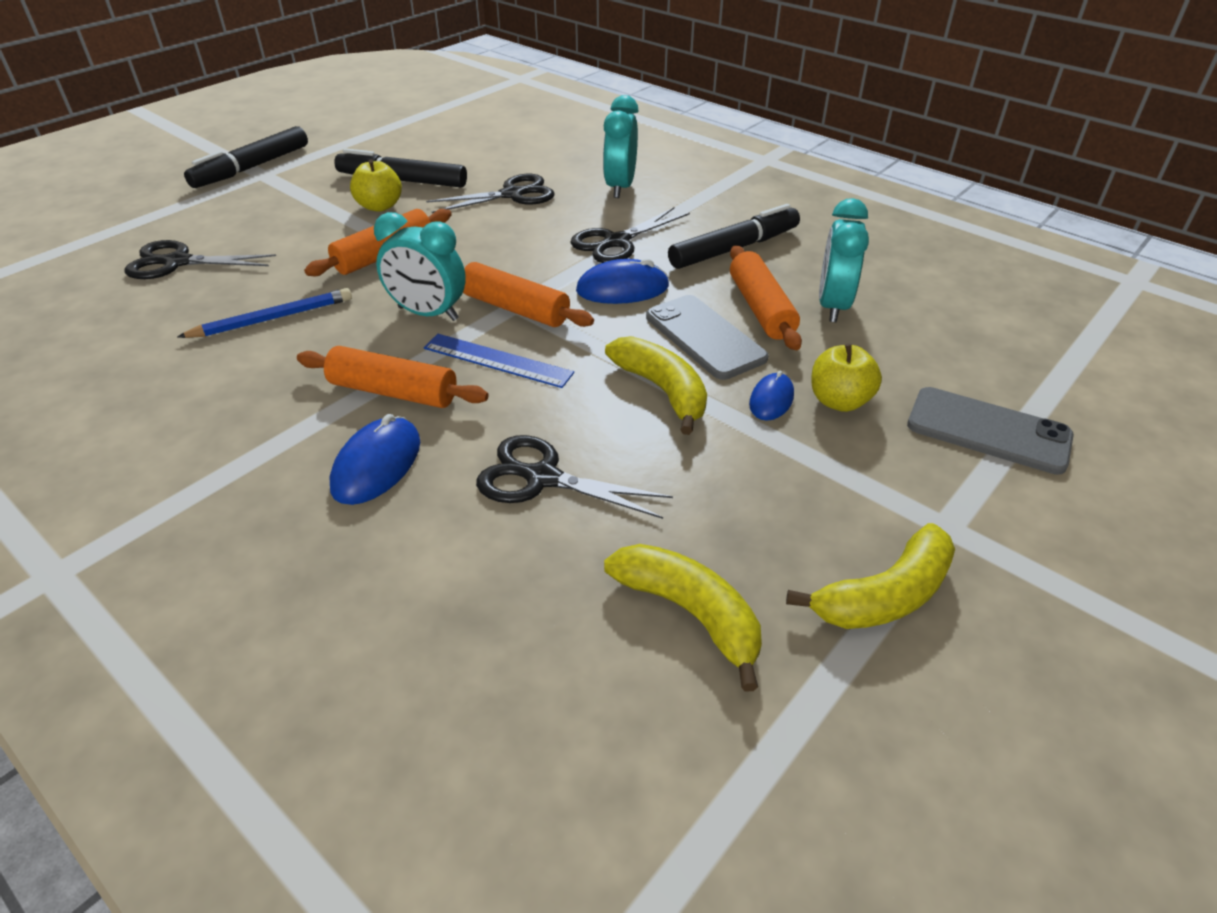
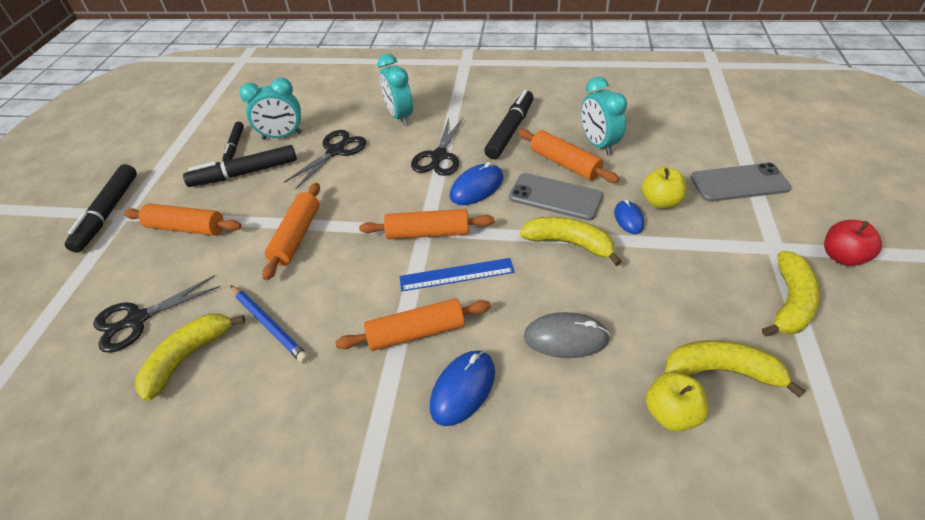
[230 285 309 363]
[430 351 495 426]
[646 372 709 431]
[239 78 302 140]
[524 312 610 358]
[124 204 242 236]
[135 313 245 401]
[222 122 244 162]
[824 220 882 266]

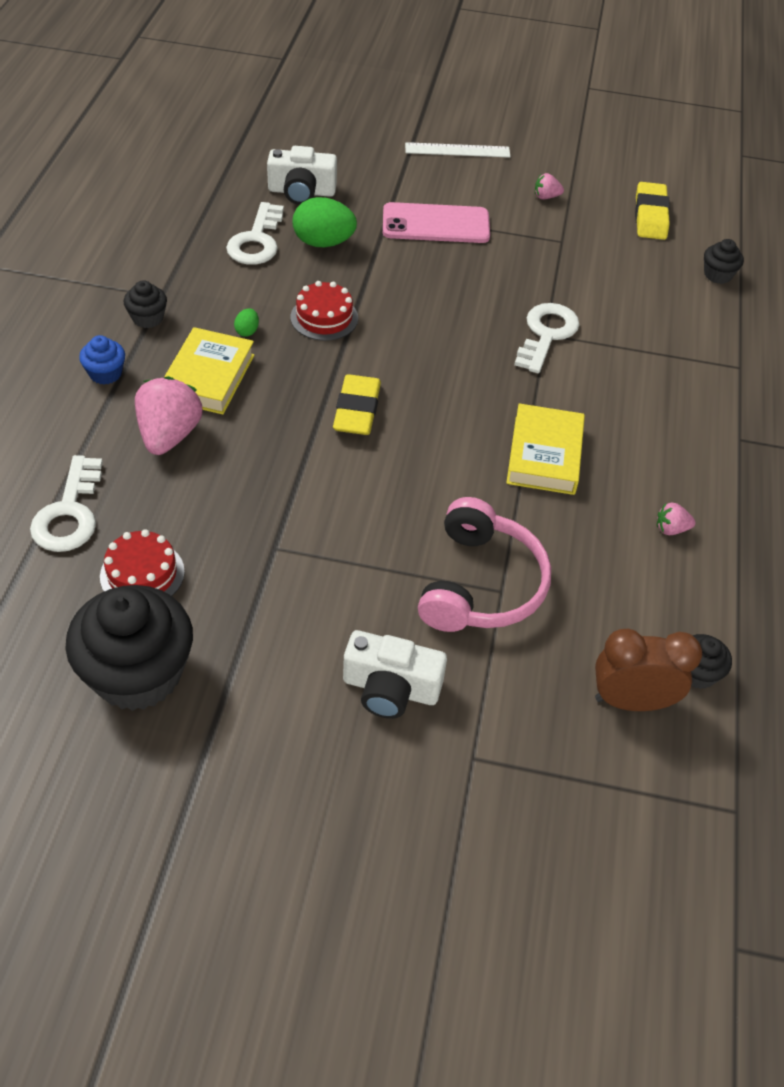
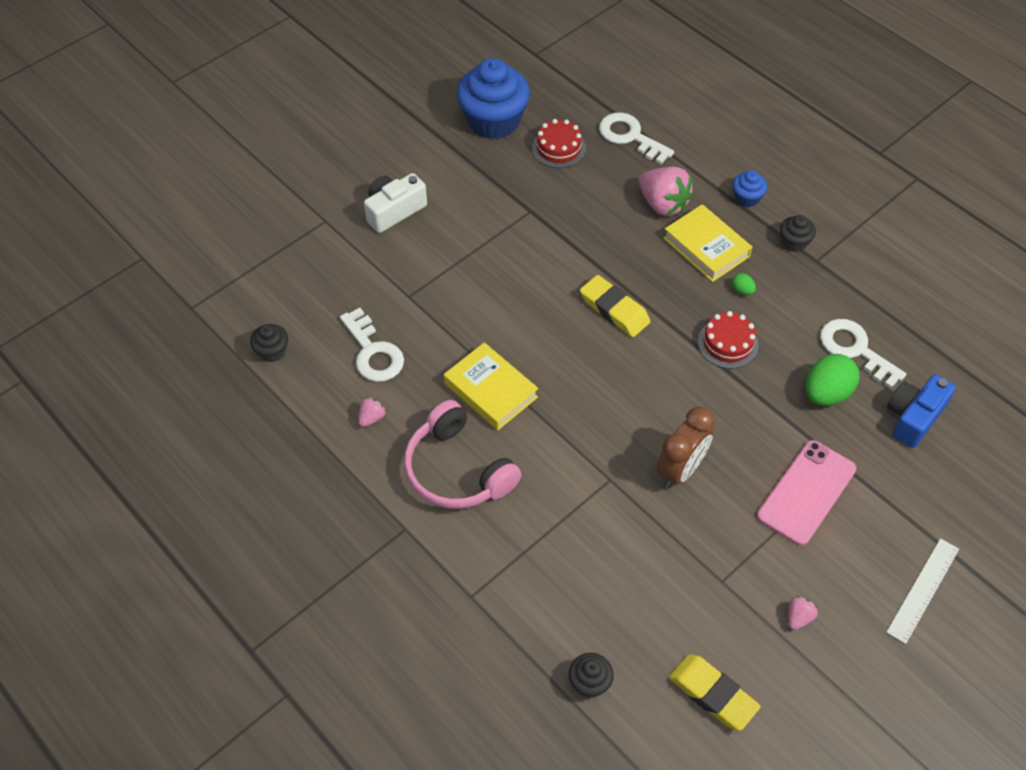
[457 58 530 139]
[887 374 956 448]
[404 400 522 509]
[340 308 404 382]
[657 407 715 488]

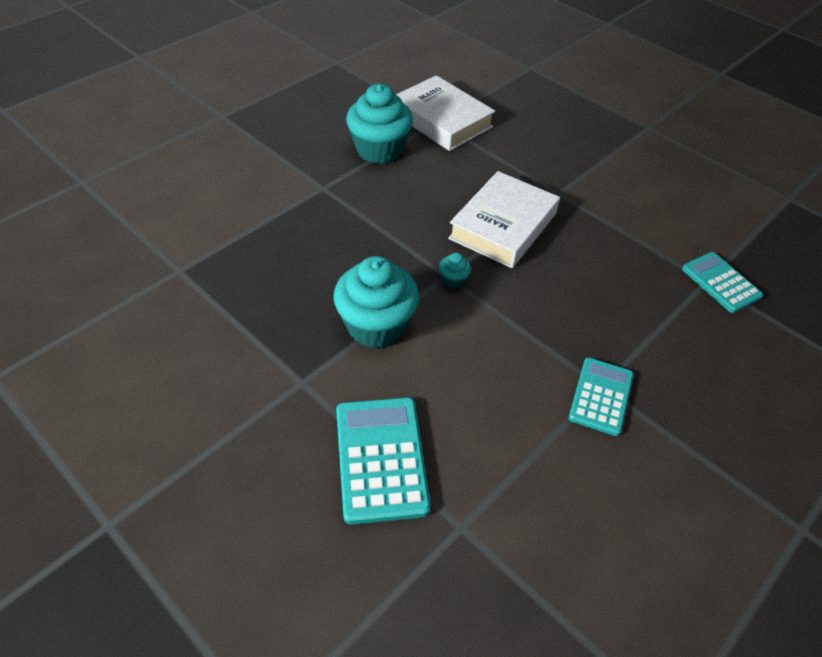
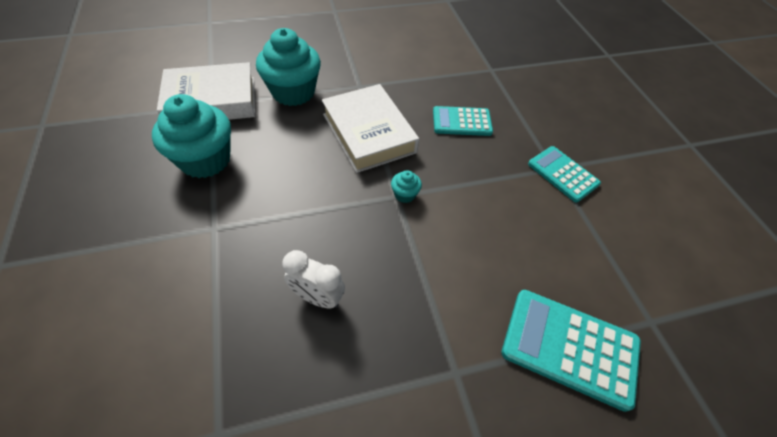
[256 28 321 106]
[433 106 493 136]
[283 250 345 308]

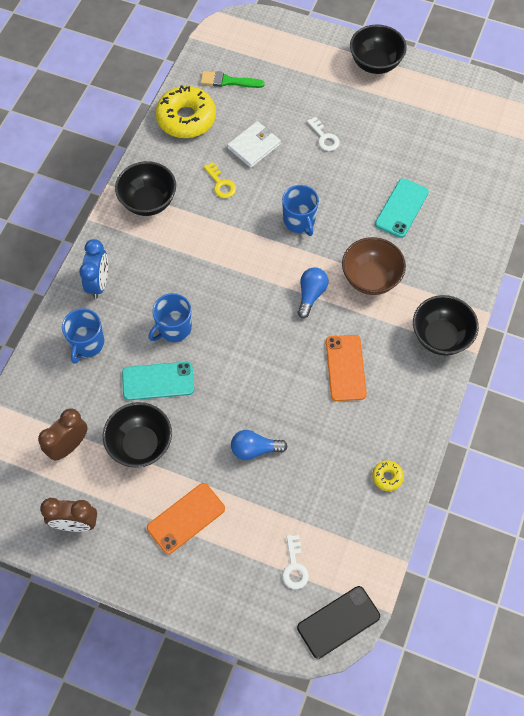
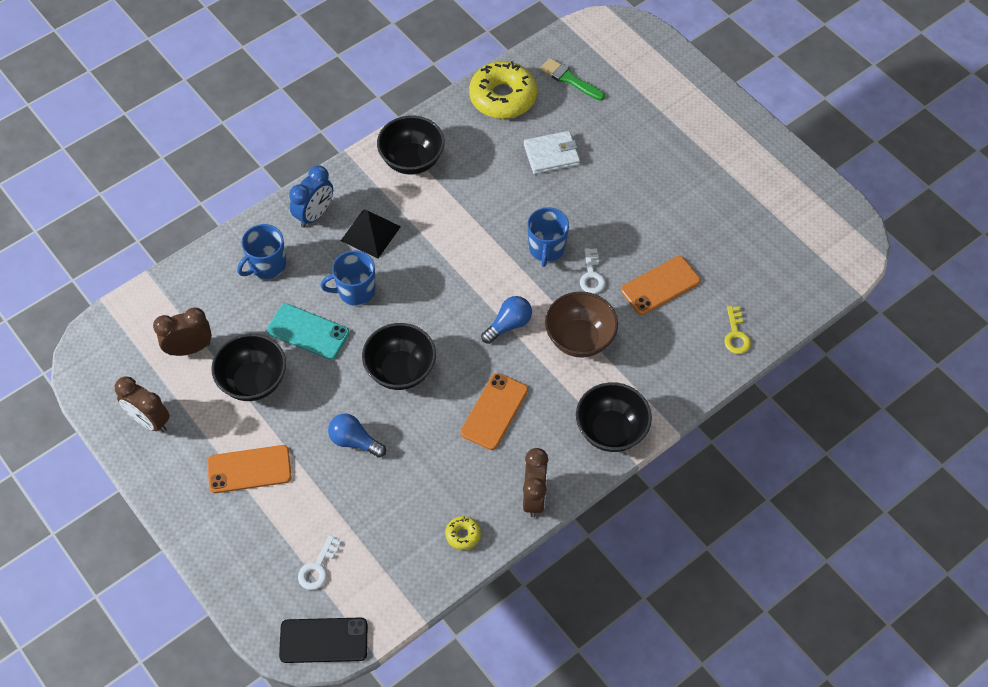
[724 306 751 354]
[580 248 606 294]
[362 323 436 390]
[621 256 701 315]
[341 209 401 258]
[523 448 548 517]

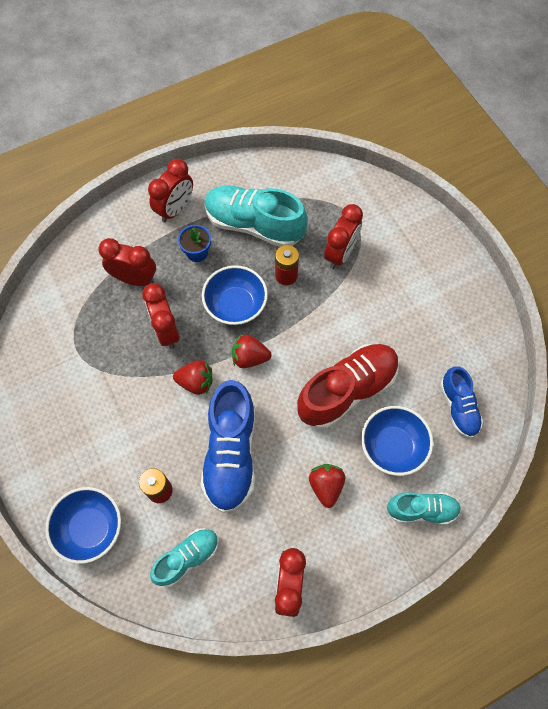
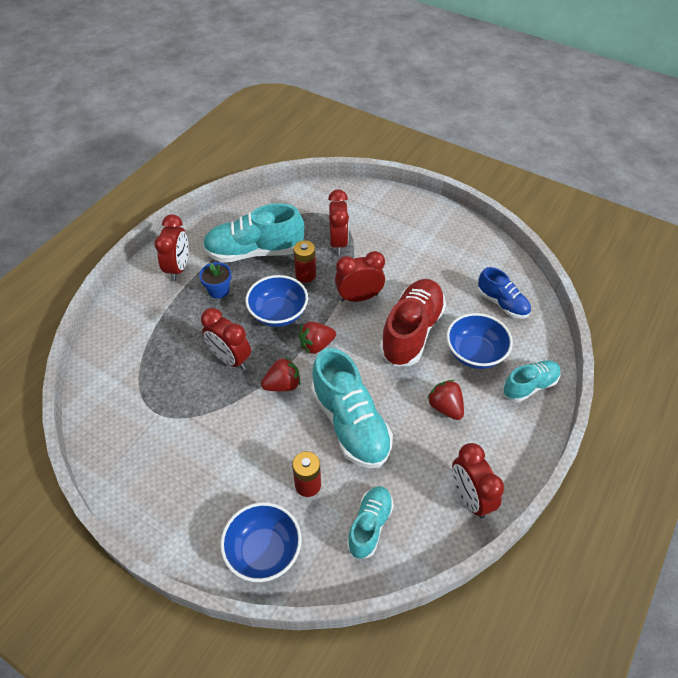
[335 251 385 302]
[311 348 393 468]

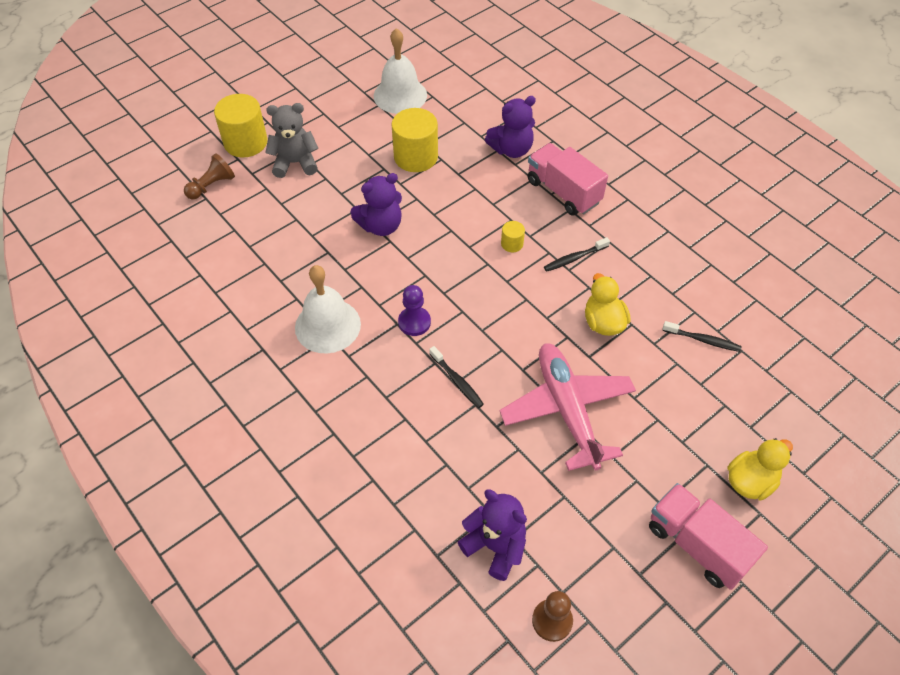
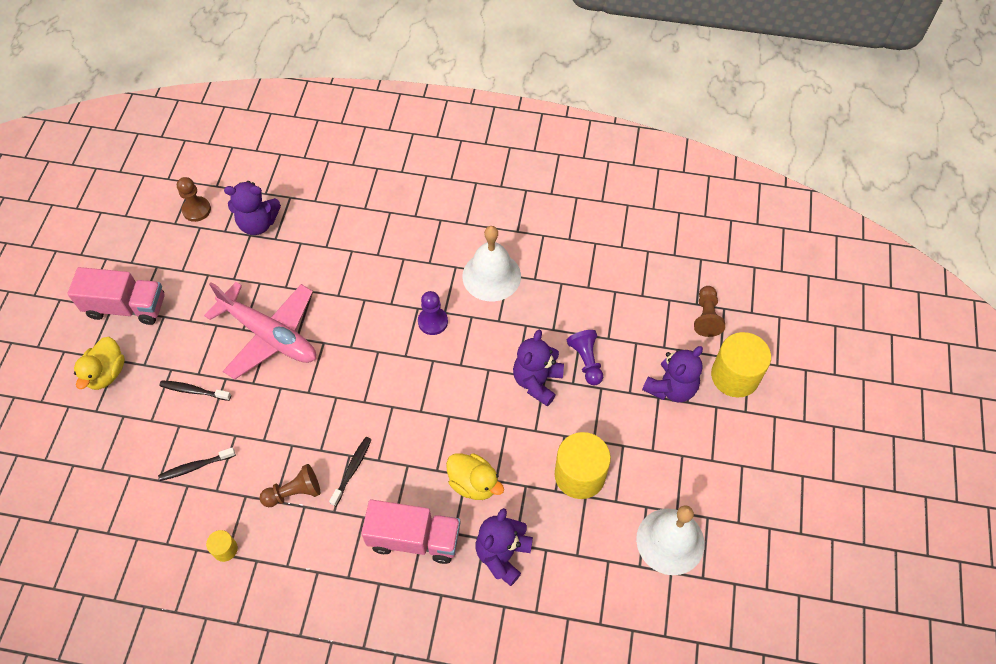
[642 346 703 402]
[159 380 231 401]
[206 530 238 562]
[446 453 504 500]
[260 464 320 507]
[567 330 603 386]

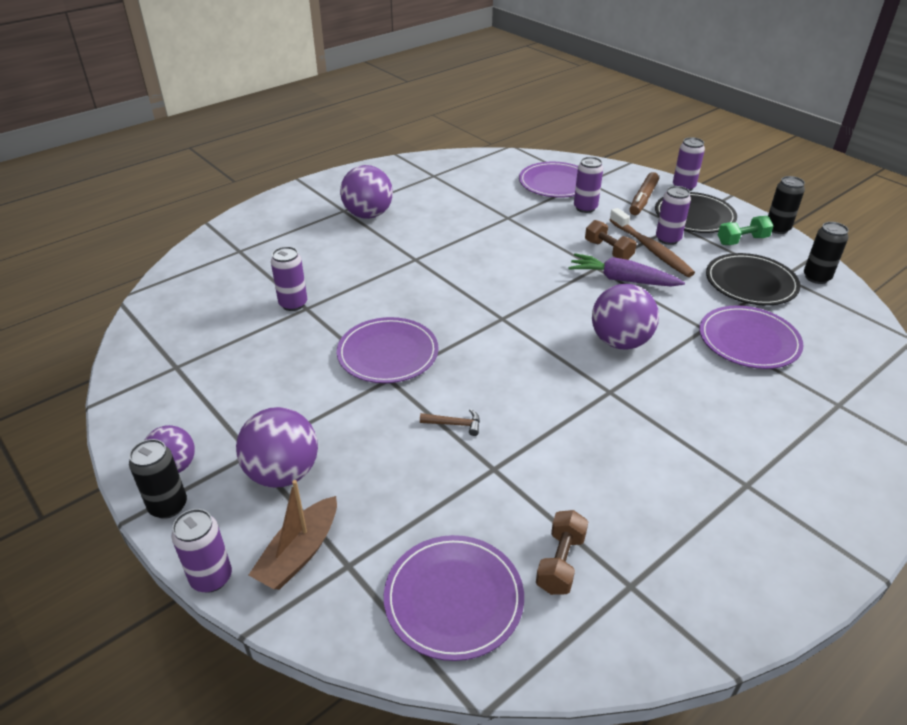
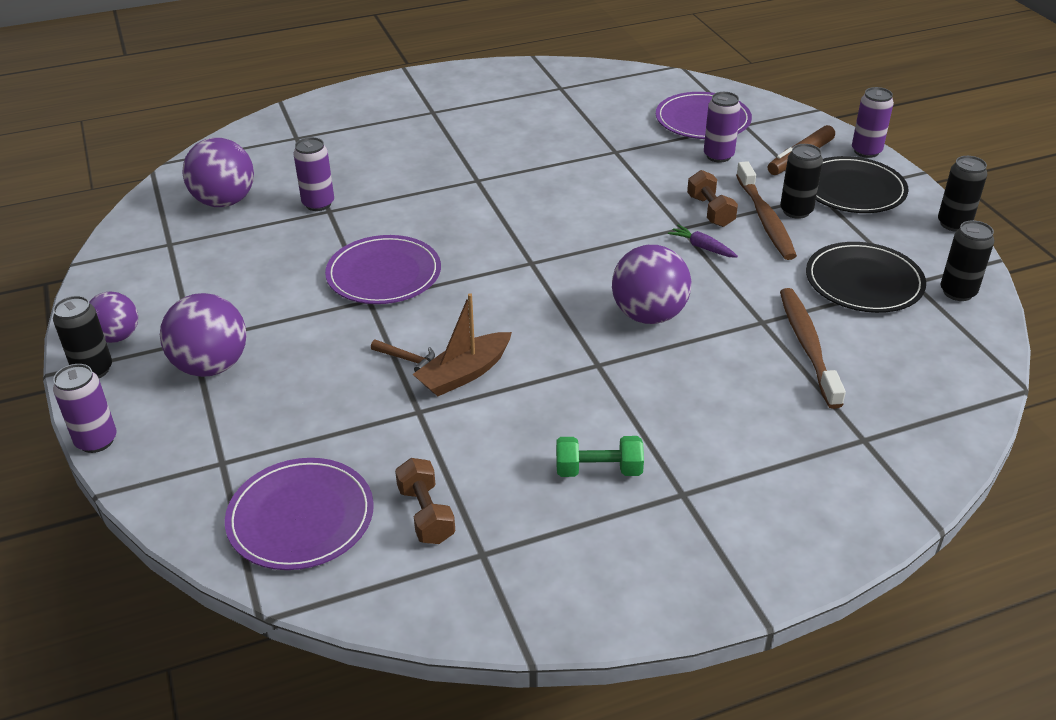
[413 293 512 396]
[182 138 254 207]
[395 458 455 544]
[668 225 738 257]
[780 144 823 219]
[780 288 846 409]
[556 436 644 477]

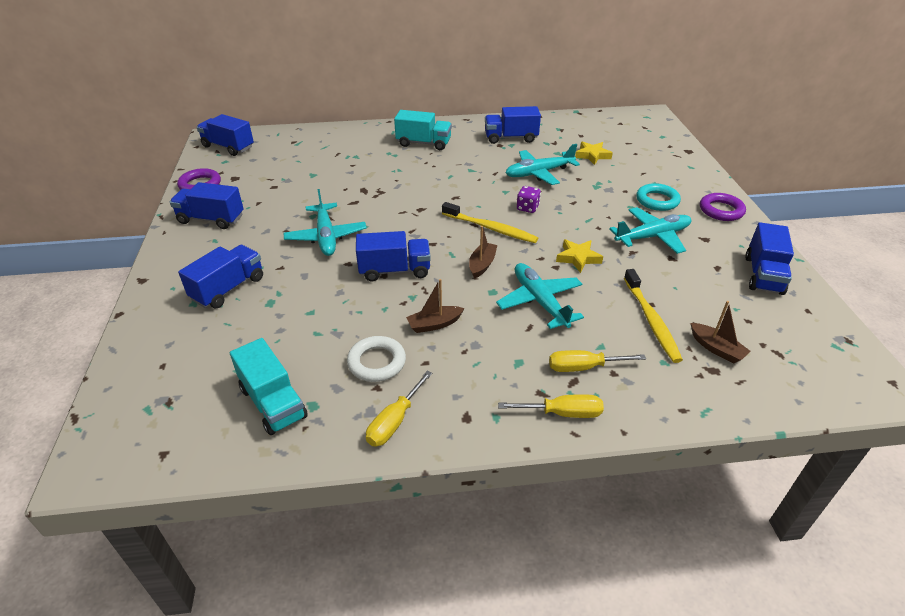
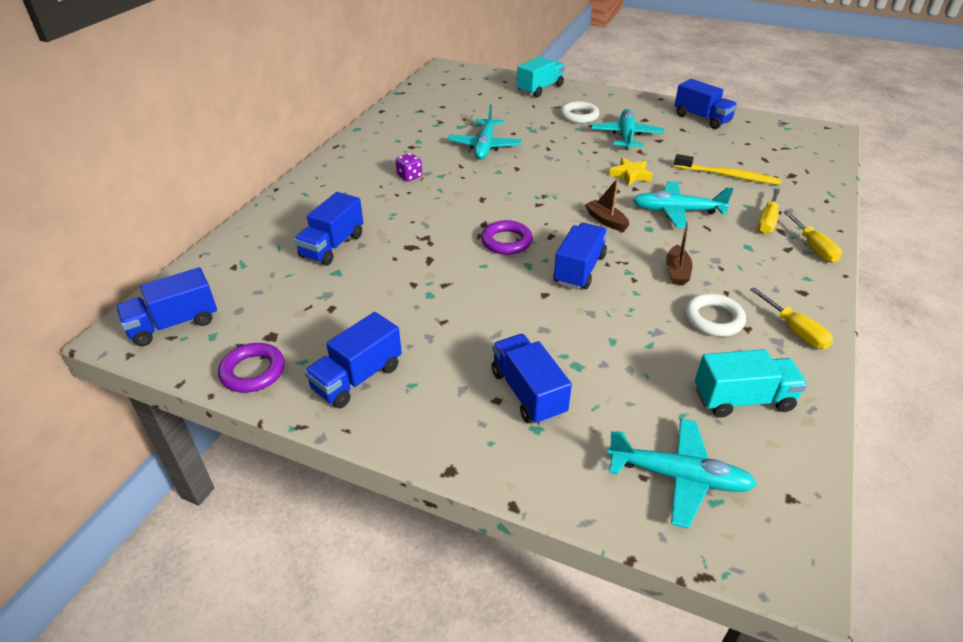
[607 418 757 529]
[517 56 565 97]
[442 202 538 243] (first image)
[294 192 363 266]
[784 211 842 262]
[396 153 422 181]
[575 141 613 165] (first image)
[560 101 599 124]
[691 301 751 364] (first image)
[481 220 533 255]

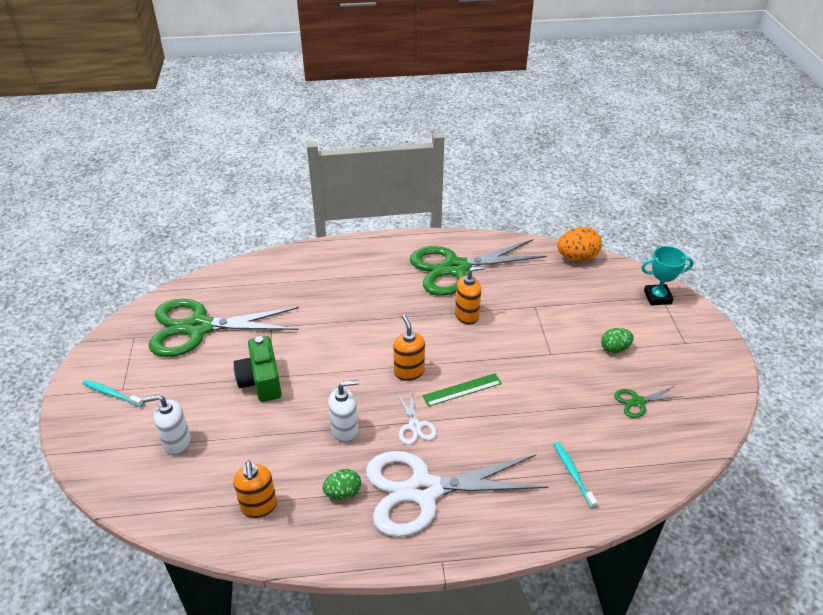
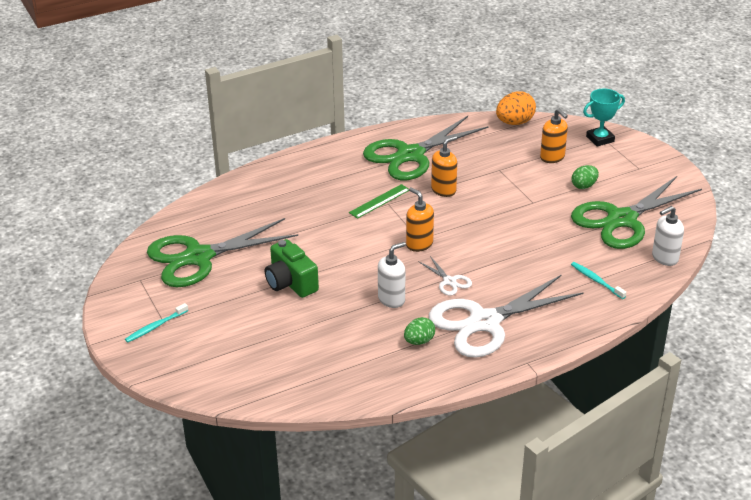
[125 303 188 343]
[652 206 684 266]
[540 109 568 163]
[349 184 409 219]
[571 176 702 249]

